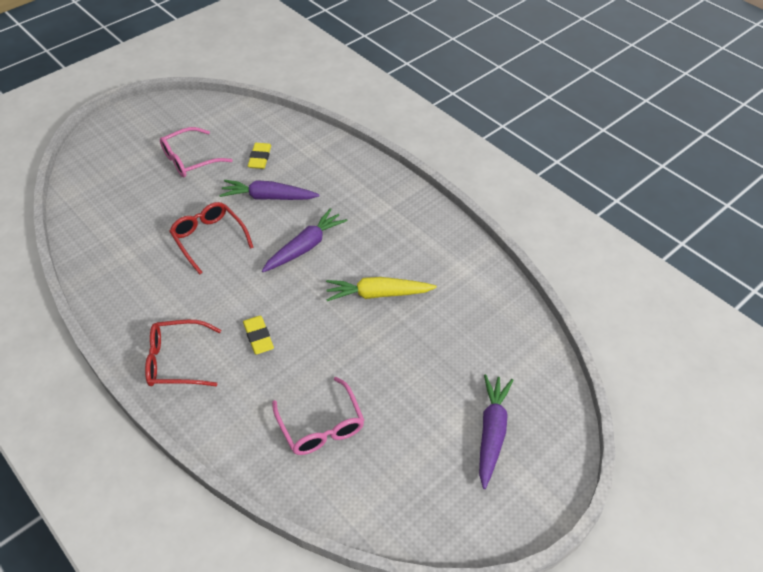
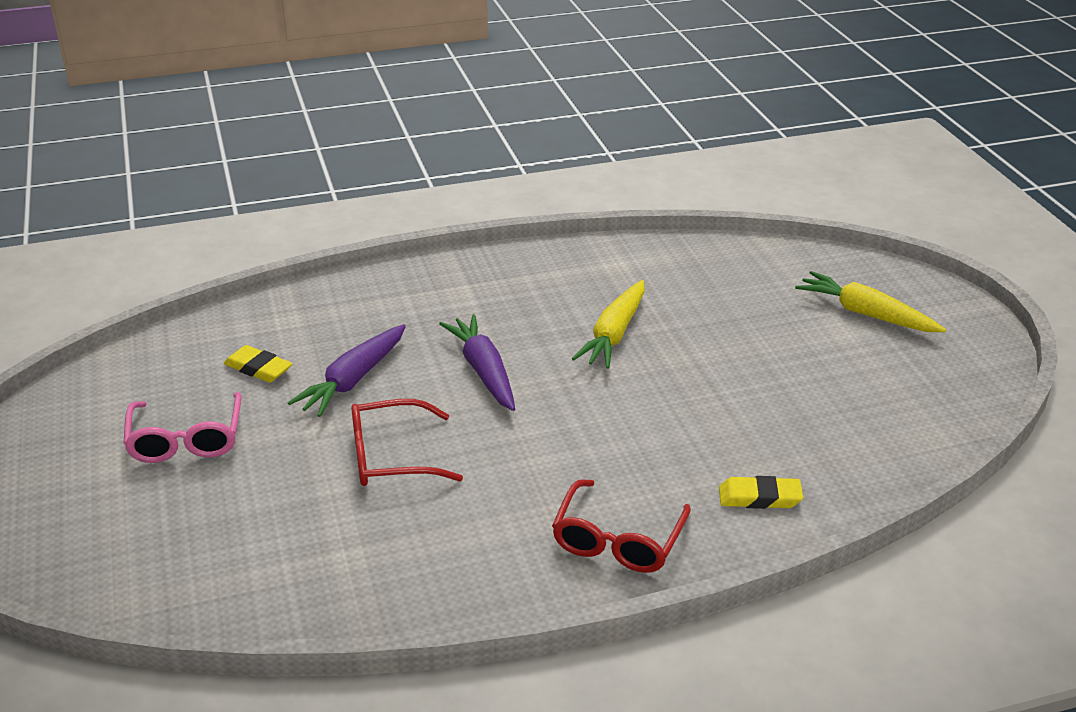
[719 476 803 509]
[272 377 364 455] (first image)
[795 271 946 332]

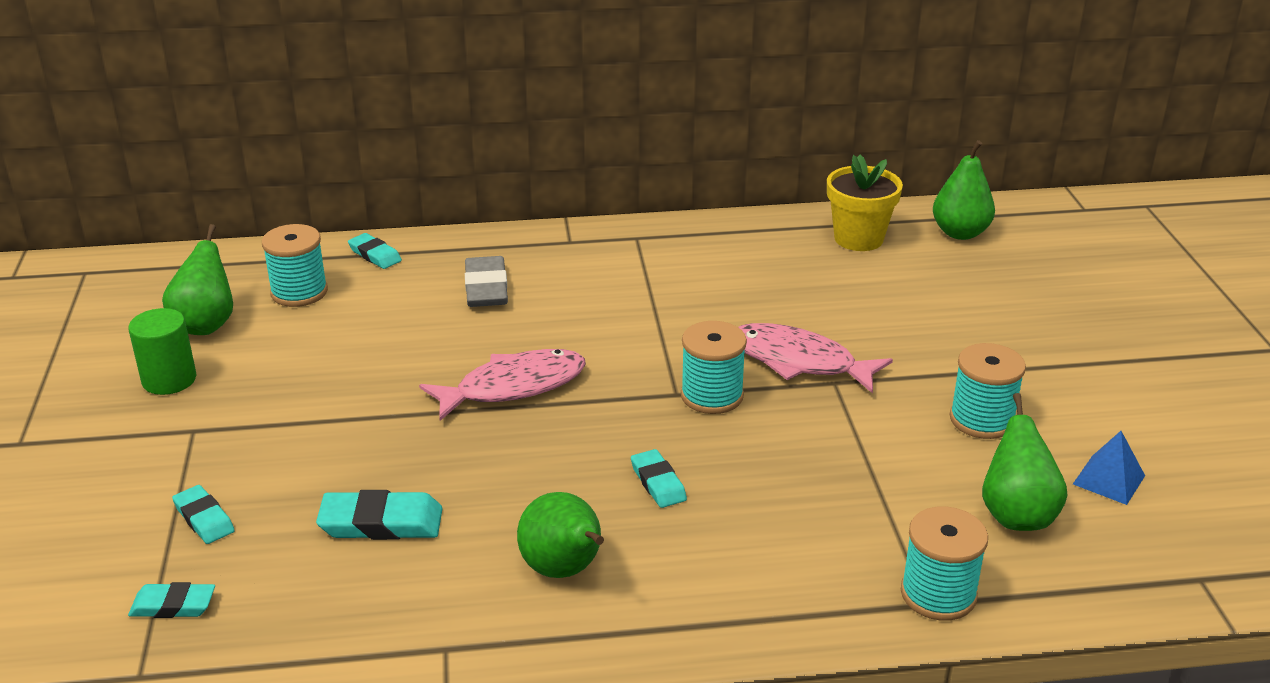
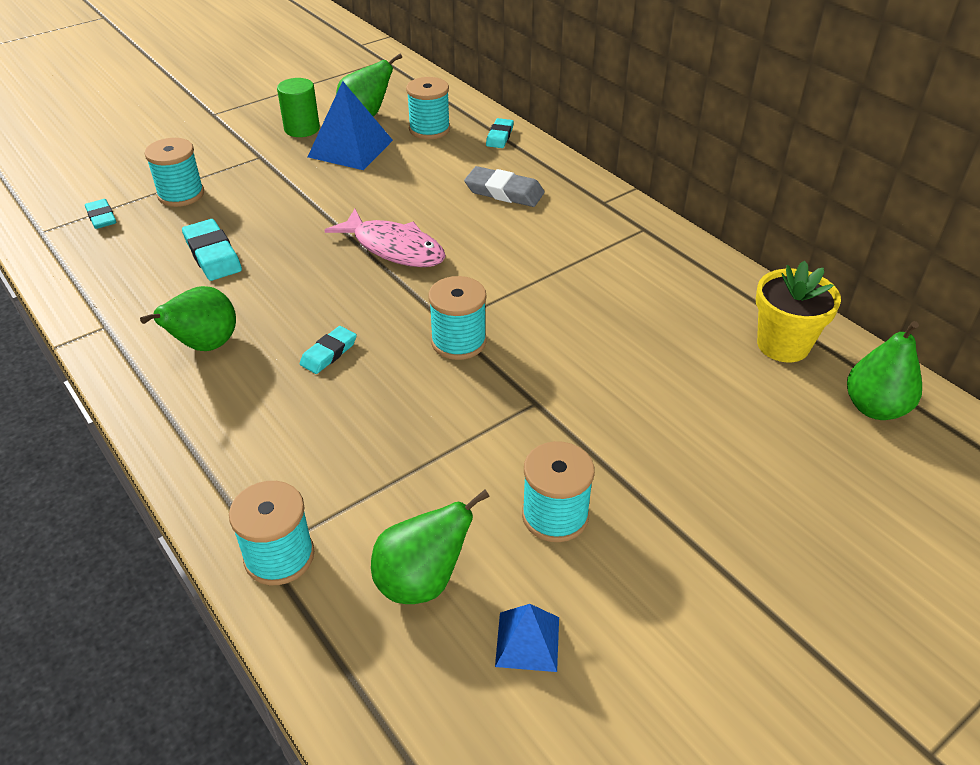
[144 138 204 207]
[464 166 545 207]
[738 323 893 394] (first image)
[308 81 393 170]

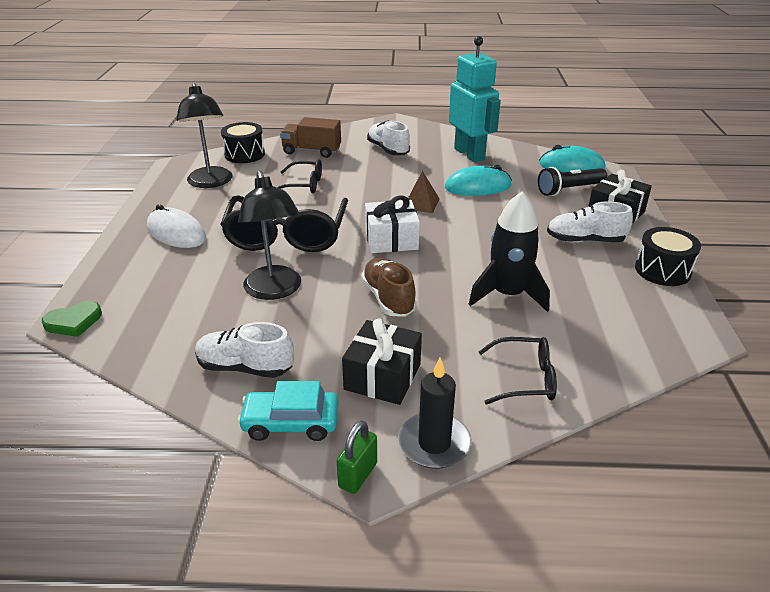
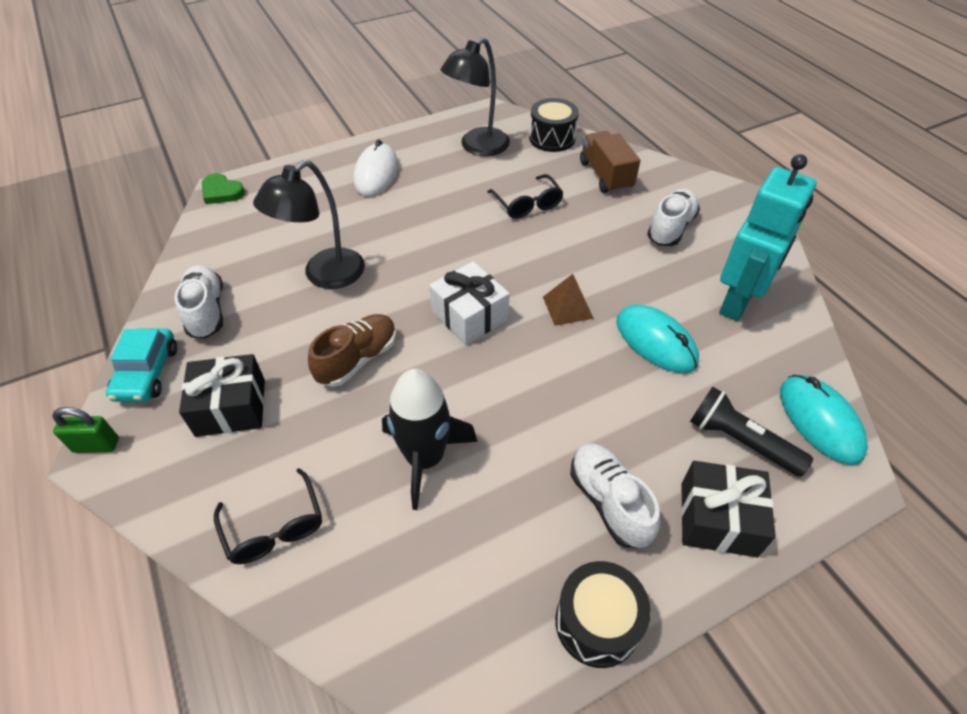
[220 196 348 252] (first image)
[106 328 177 402]
[398 357 471 469] (first image)

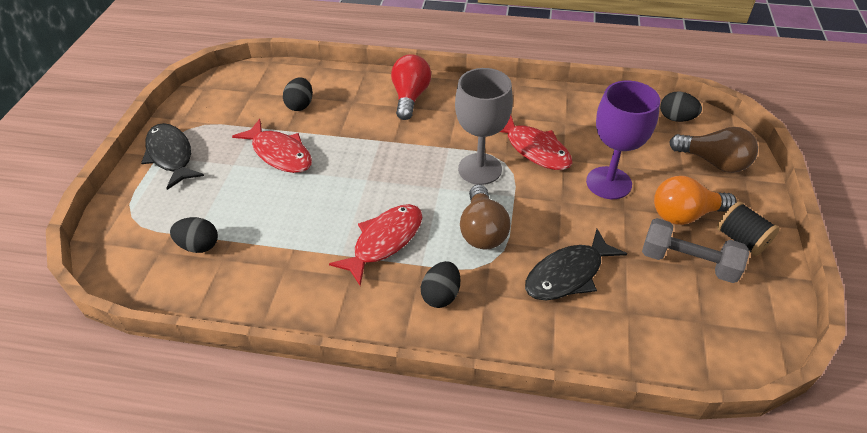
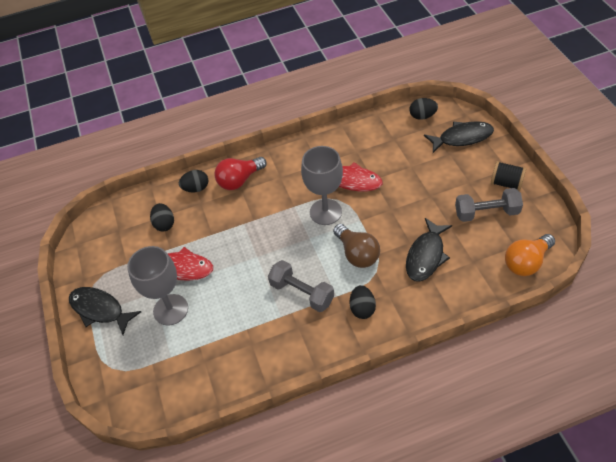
[179 170 208 192]
[268 260 334 312]
[214 157 267 190]
[586 81 660 199] (first image)
[505 234 555 276]
[424 121 494 153]
[127 246 188 325]

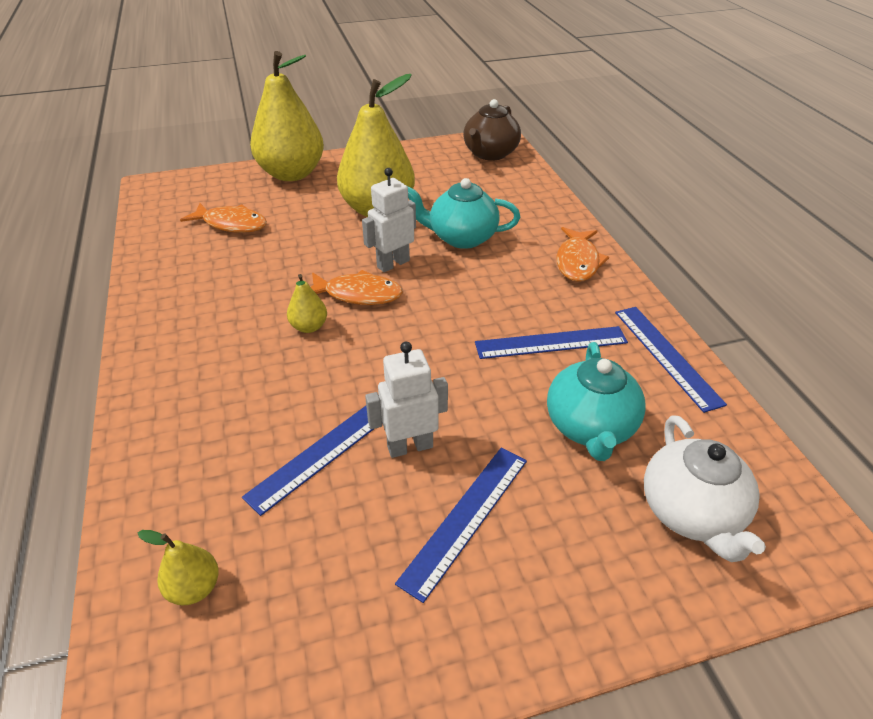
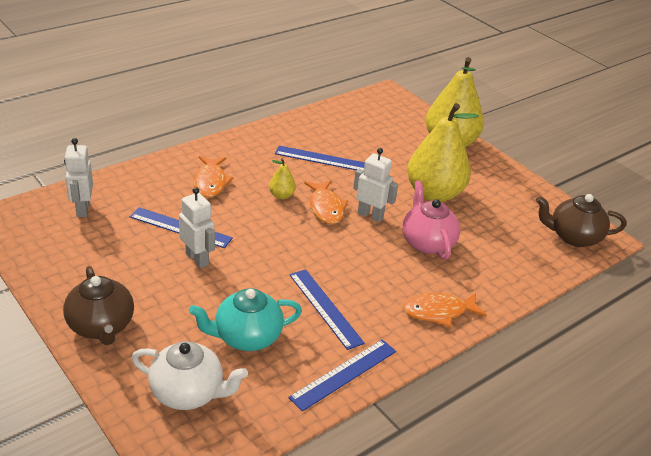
[64 138 93 217]
[193 156 234 198]
[275 146 365 170]
[402 181 461 260]
[132 341 248 410]
[63 266 134 345]

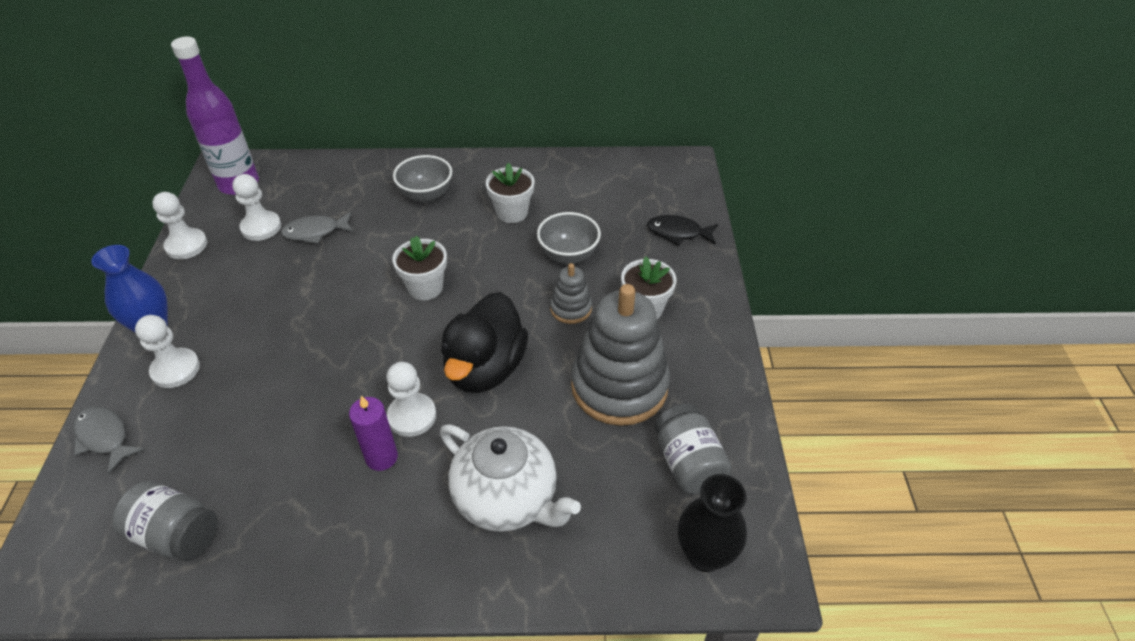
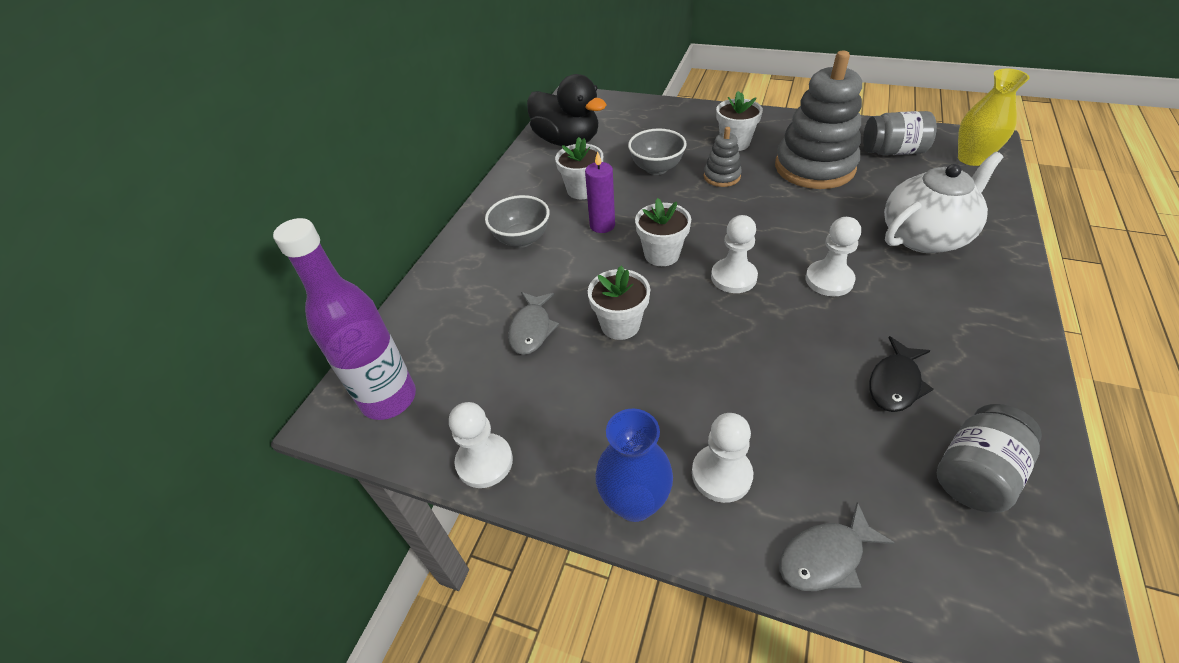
[711 215 758 293]
[585 151 615 233]
[527 74 607 146]
[869 336 933 412]
[958 69 1030 166]
[588 266 650 340]

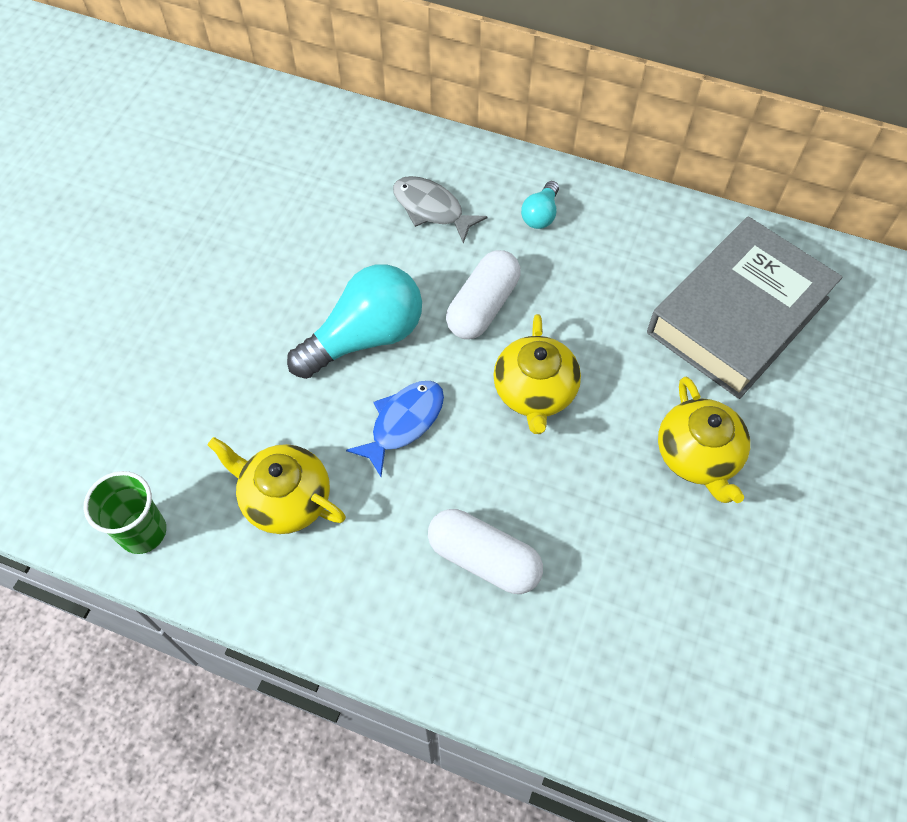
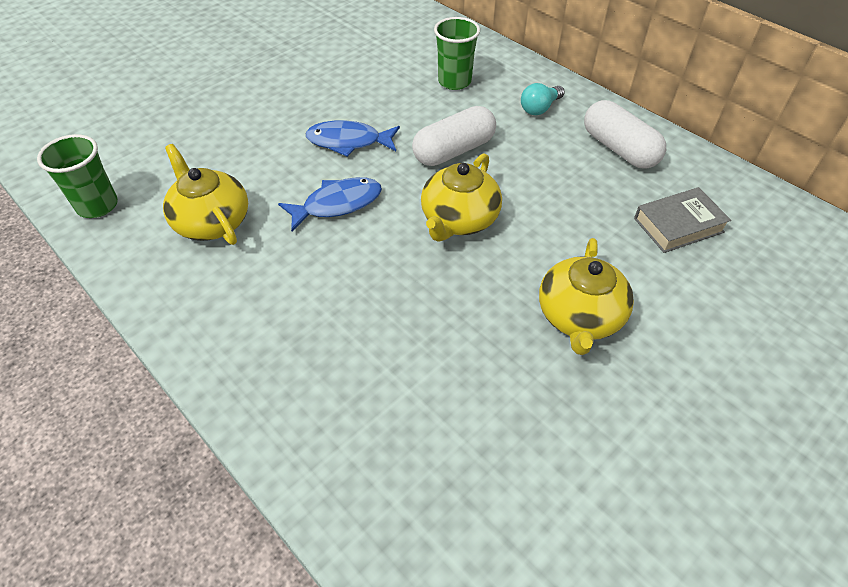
[305 120 400 157]
[434 17 480 90]
[584 100 666 169]
[634 187 731 253]

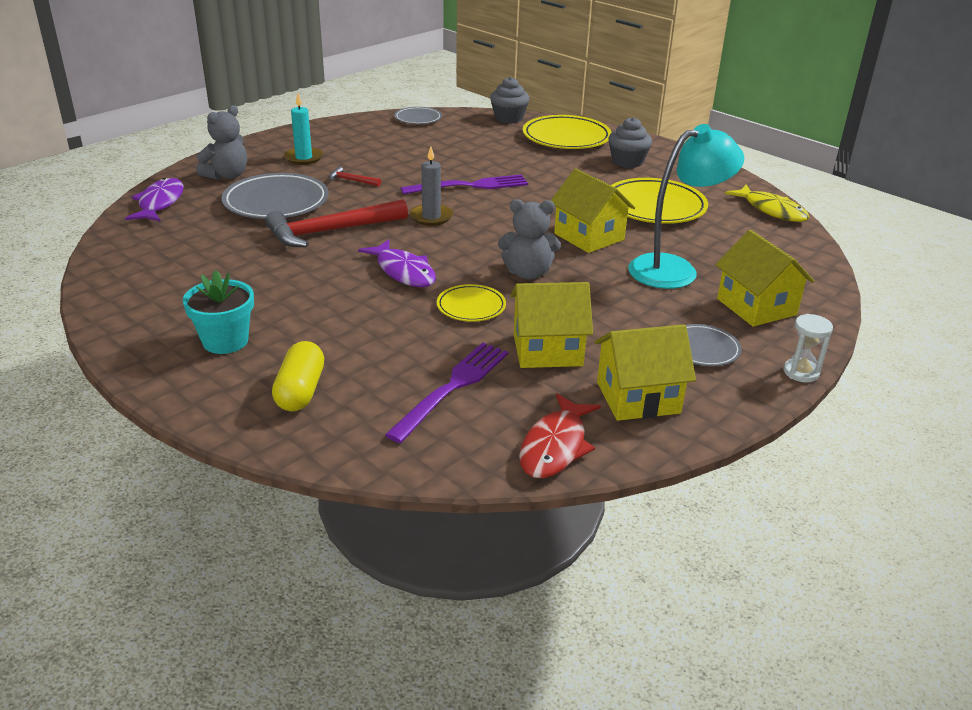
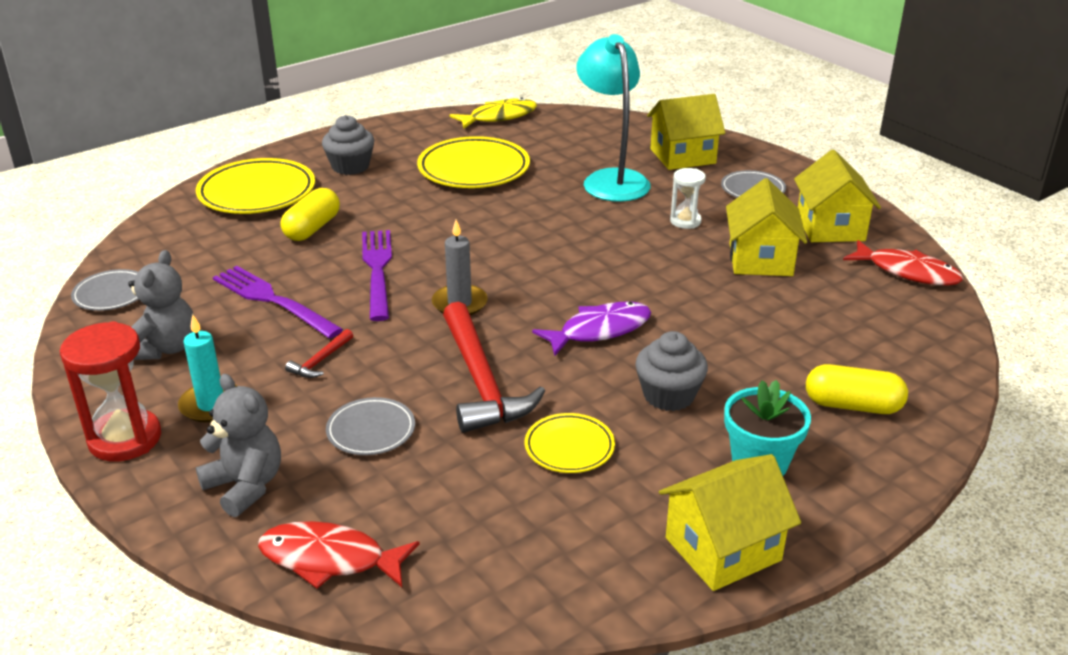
[258 521 420 589]
[326 397 415 455]
[213 266 343 339]
[525 413 615 473]
[635 331 708 411]
[128 250 194 360]
[659 454 801 591]
[670 168 706 229]
[60 321 161 462]
[281 188 340 241]

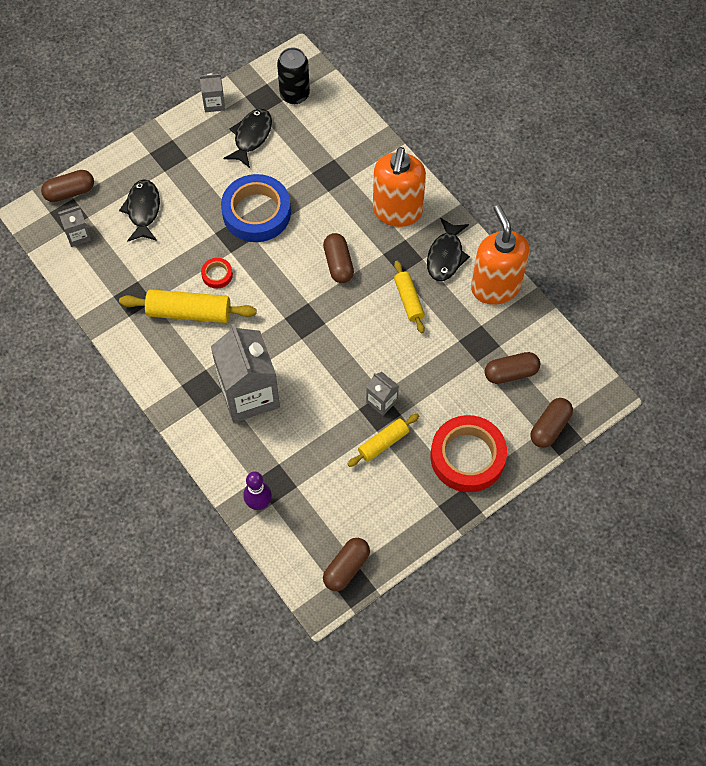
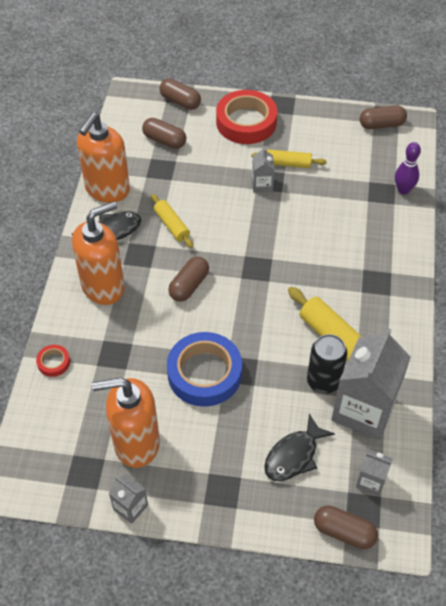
[36 345 70 377]
[331 328 411 440]
[92 377 160 468]
[307 334 347 394]
[151 194 193 248]
[159 79 201 110]

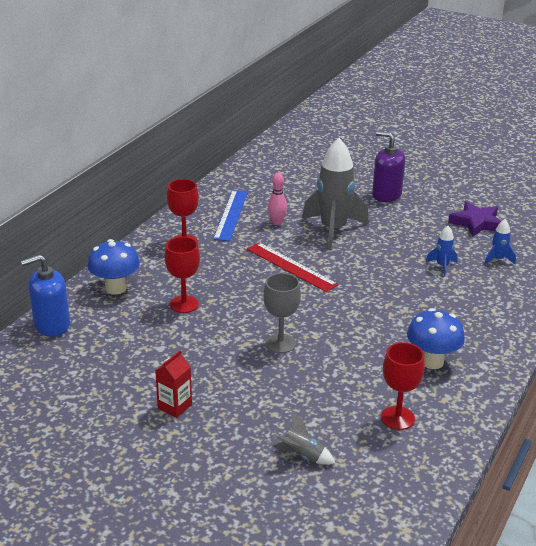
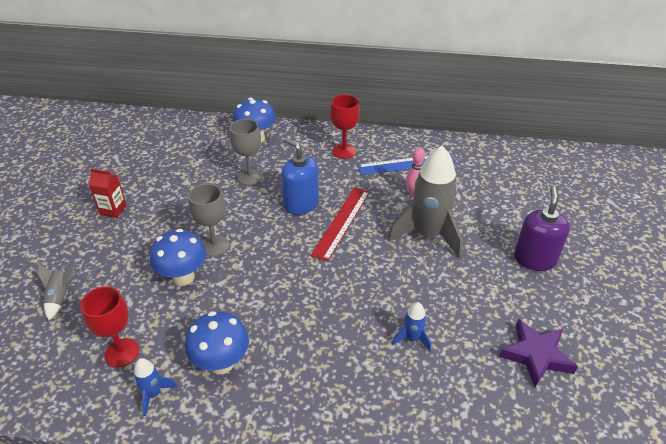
[281 137 319 215]
[229 119 263 185]
[134 358 177 416]
[150 229 206 286]

